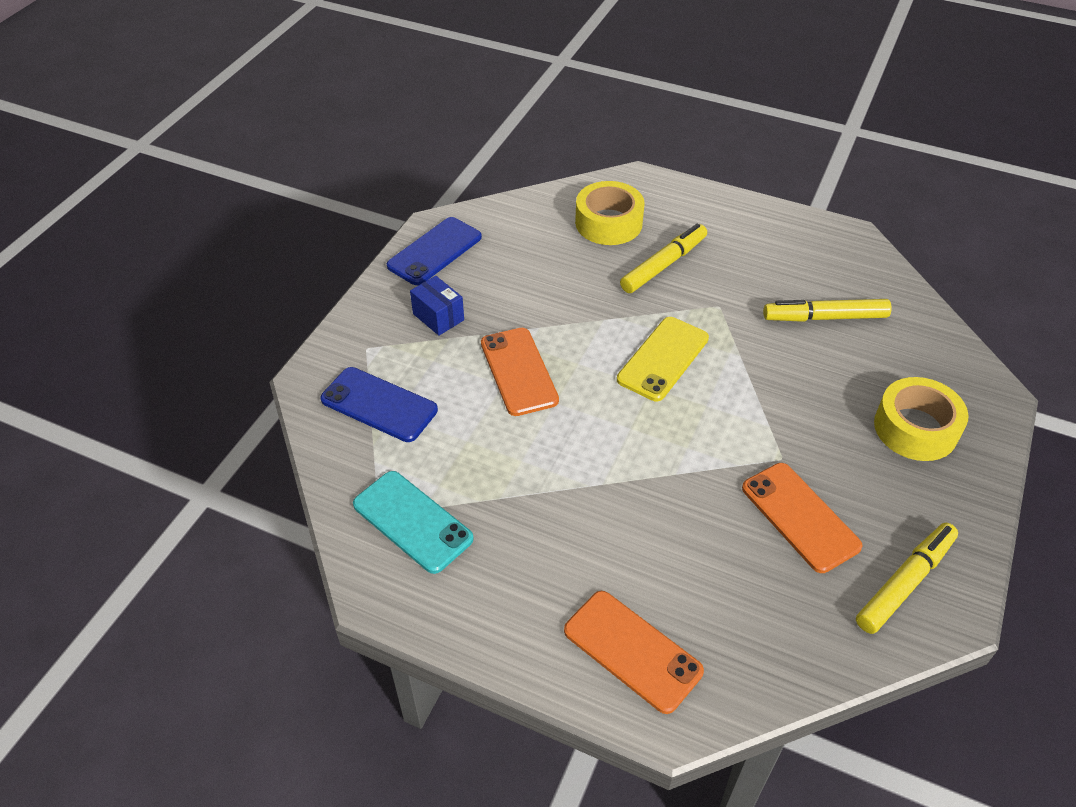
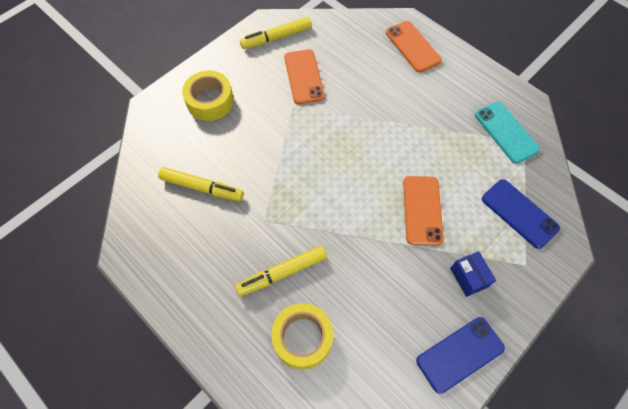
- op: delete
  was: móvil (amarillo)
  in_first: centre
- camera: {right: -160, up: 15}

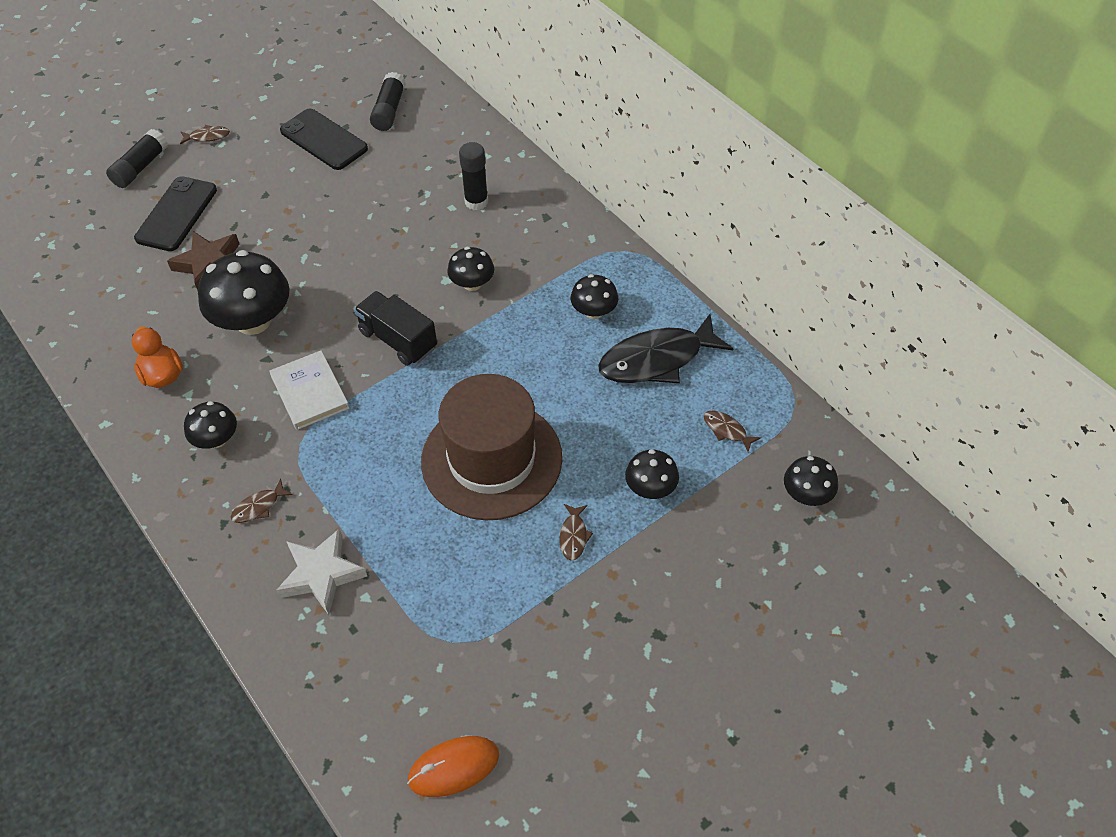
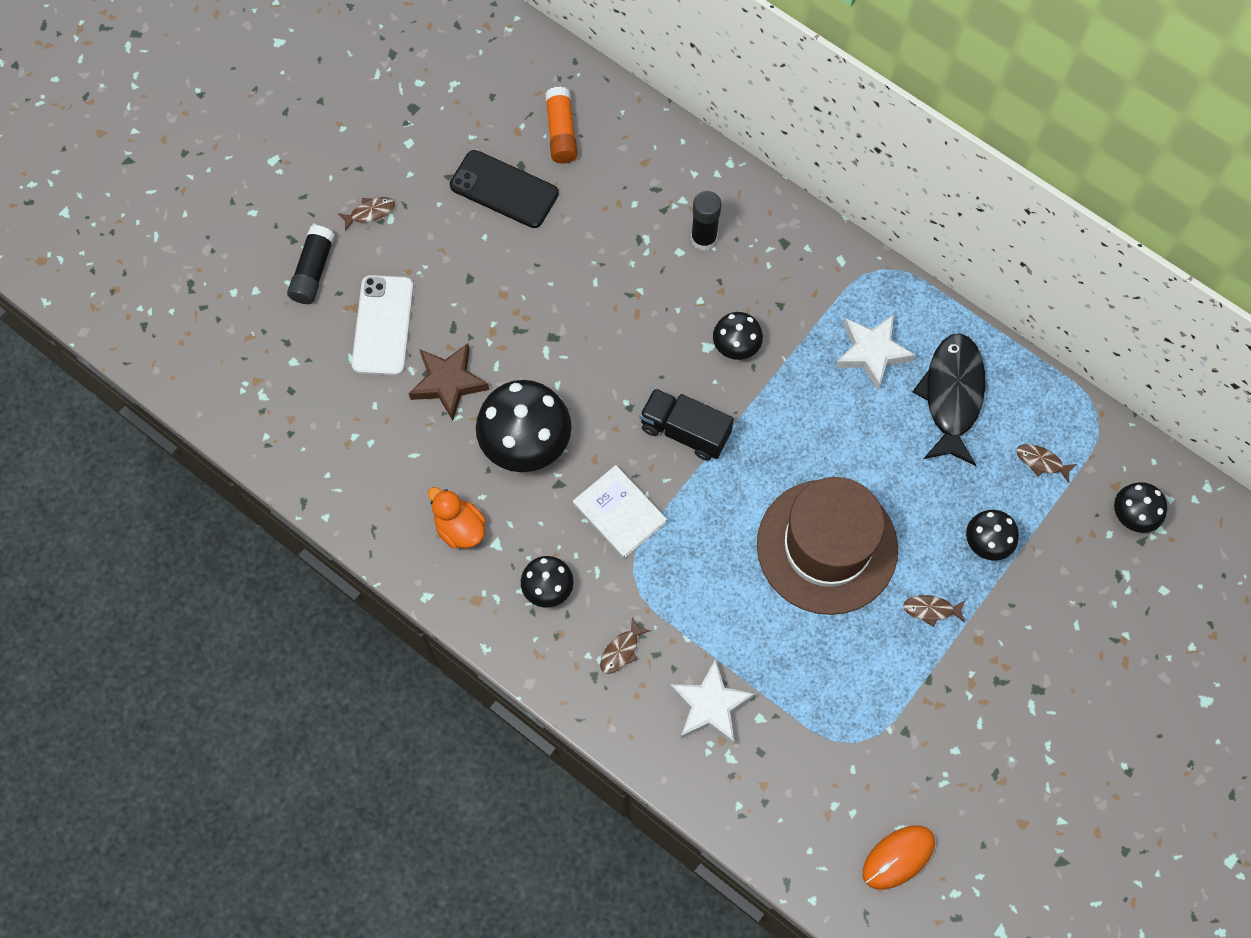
- op: recolor
  was: barra de pegamento (negro) (2nd from left)
  now: barra de pegamento (naranja)
  in_first: top centre
  in_second: top centre
- op: recolor
  was: móvil (negro) (1st from left)
  now: móvil (blanco)
  in_first: top left
  in_second: middle left
- op: replace
  was: seta (negro) (4th from left)
  now: estrella (blanco) (2nd from left)
  in_first: centre
  in_second: middle right
- op: rotate
  was: pez (negro)
  in_first: centre
  in_second: middle right
  clockwise: 135
- op: rotate
  was: pez (marrón) (3rd from left)
  in_first: centre
  in_second: middle right
  clockwise: 105
- camera: {right: -15, up: 15}

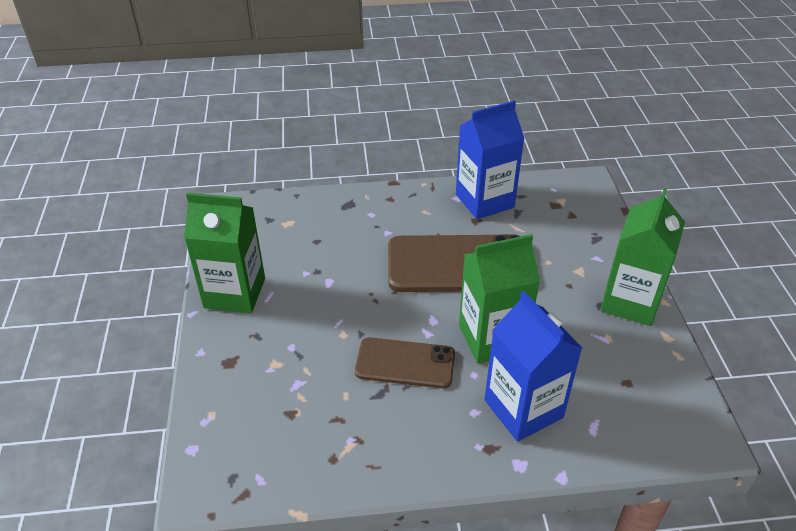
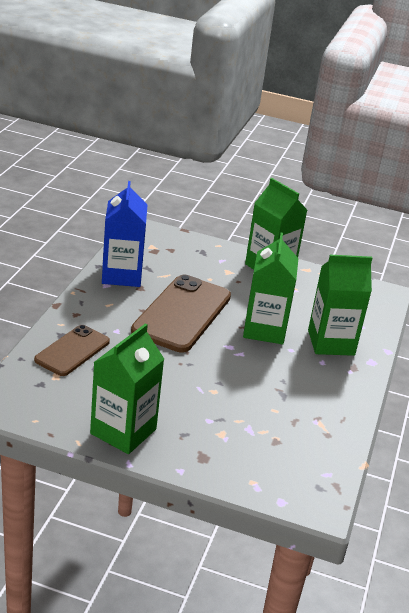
- op: recolor
  was: cartón de leche (azul) (2nd from left)
  now: cartón de leche (verde) (4th from left)
  in_first: bottom right
  in_second: middle right
- op: move
  was: móvil (marrón) (1st from left)
  in_first: bottom centre
  in_second: middle left
- camera: {right: -70, up: -10}

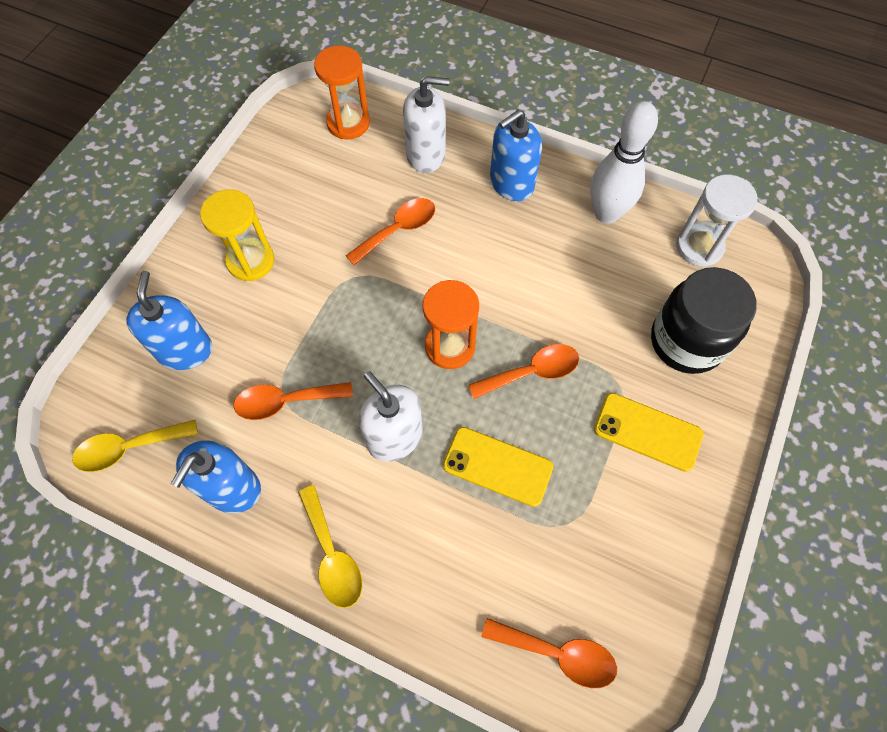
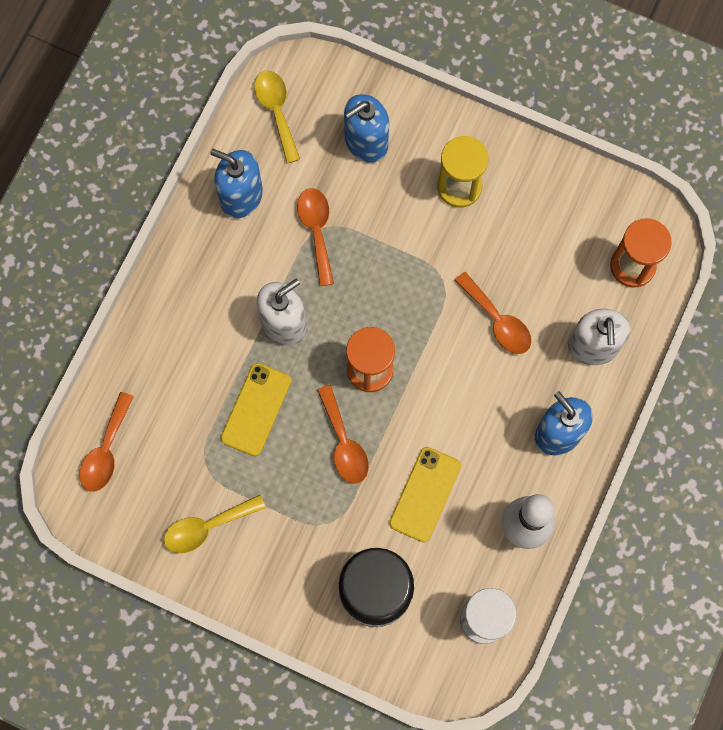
- op: rotate
  was: dispensador de jabón (azul) (1st from left in the first image)
  in_first: middle left
  in_second: top centre
  clockwise: 150
- op: move
  was: móvil (amarillo) (2nd from left)
  in_first: middle right
  in_second: bottom centre
- op: move
  was: cuchara (amarillo) (2nd from left in the first image)
  now: cuchara (amarillo) (1st from left)
  in_first: bottom centre
  in_second: bottom left
- camera: {right: 90, up: 10}

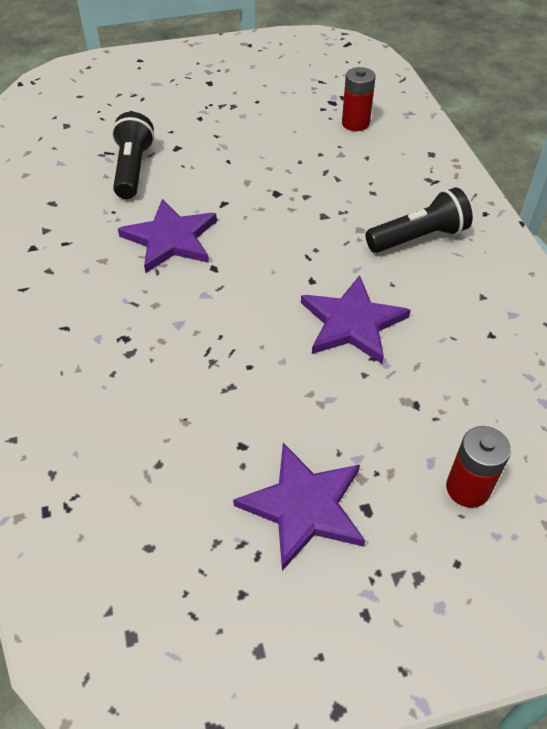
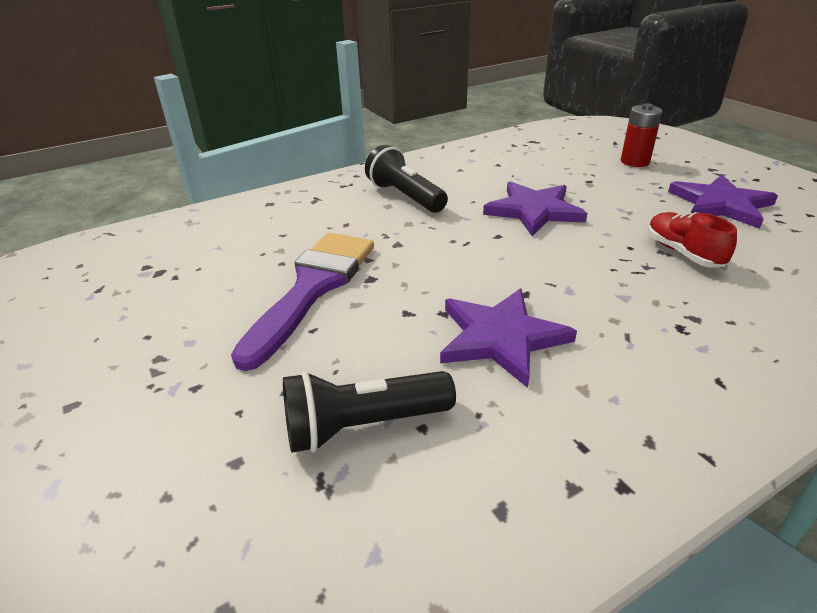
- op: delete
  was: pila (rojo) (1st from left)
  in_first: top centre
- op: insert
  now: zapato (rojo)
  in_second: middle right
- op: insert
  now: pincel (morado)
  in_second: centre
- camera: {right: -105, up: -15}

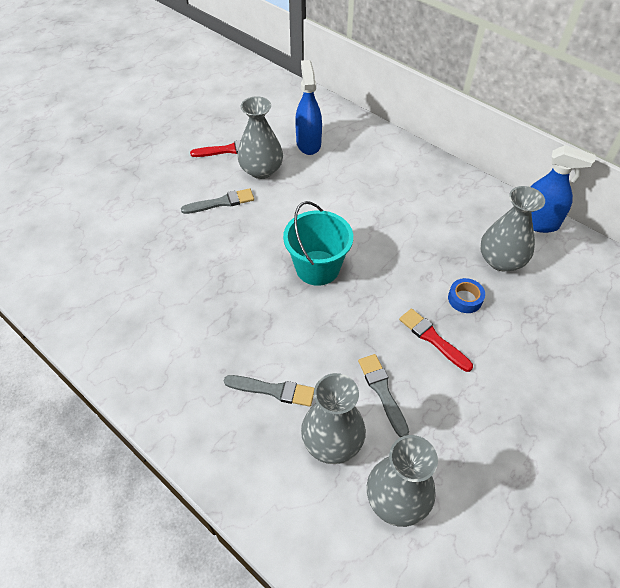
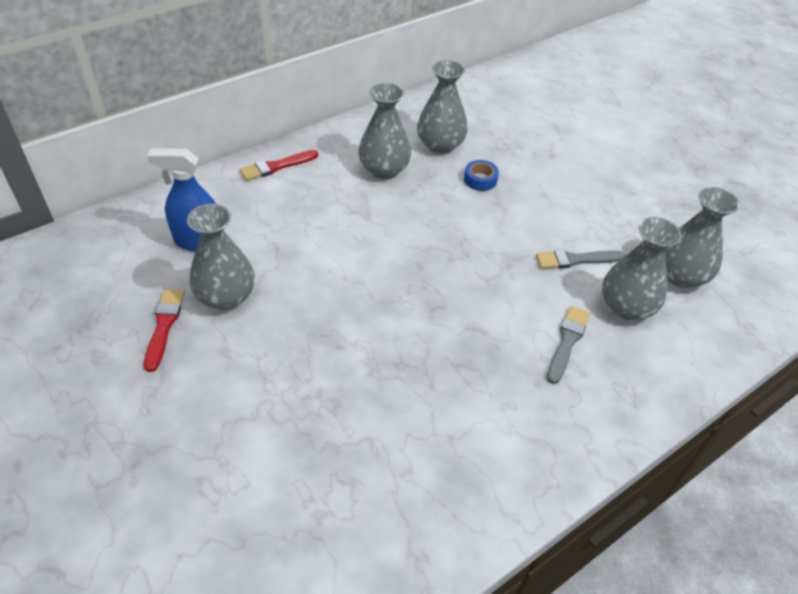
- op: delete
  was: pulverizador (azul) (2nd from left)
  in_first: top right
- op: delete
  was: pincel (gris) (1st from left)
  in_first: centre
- op: delete
  was: balde (turquesa)
  in_first: centre
- op: move
  was: pincel (rojo) (2nd from left)
  in_first: middle right
  in_second: top centre
- op: insert
  now: florero (gris) (2nd from left)
  in_second: top centre
- camera: {right: -80, up: -5}

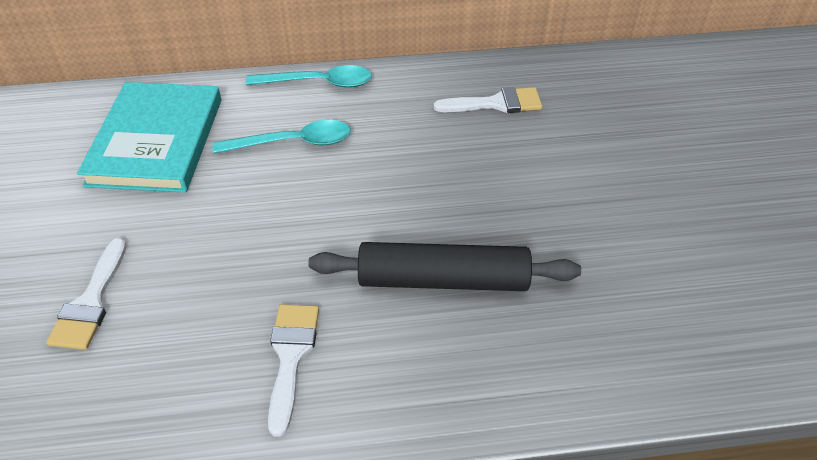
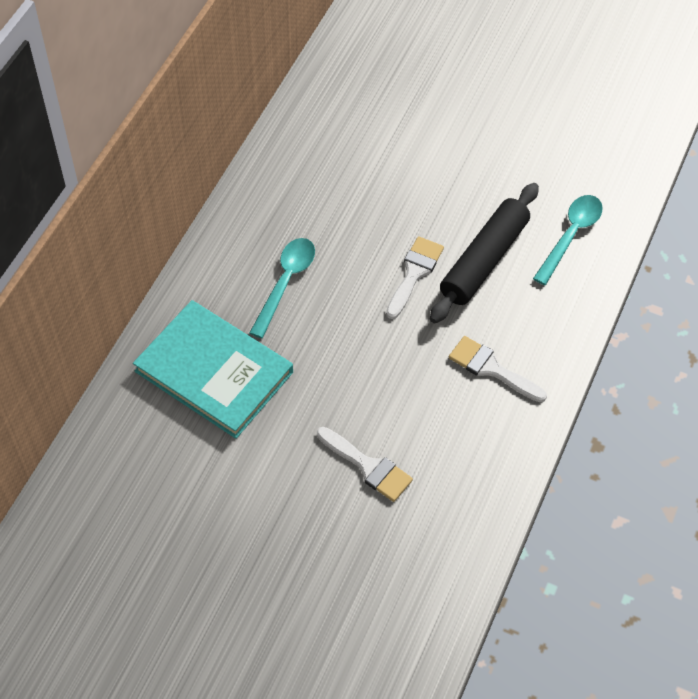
- op: move
  was: cuchara (turquesa) (2nd from left)
  in_first: top centre
  in_second: middle right
- op: move
  was: pincel (blanco) (3rd from left in the first image)
  now: pincel (blanco) (2nd from left)
  in_first: top centre
  in_second: centre
- camera: {right: -60, up: 10}

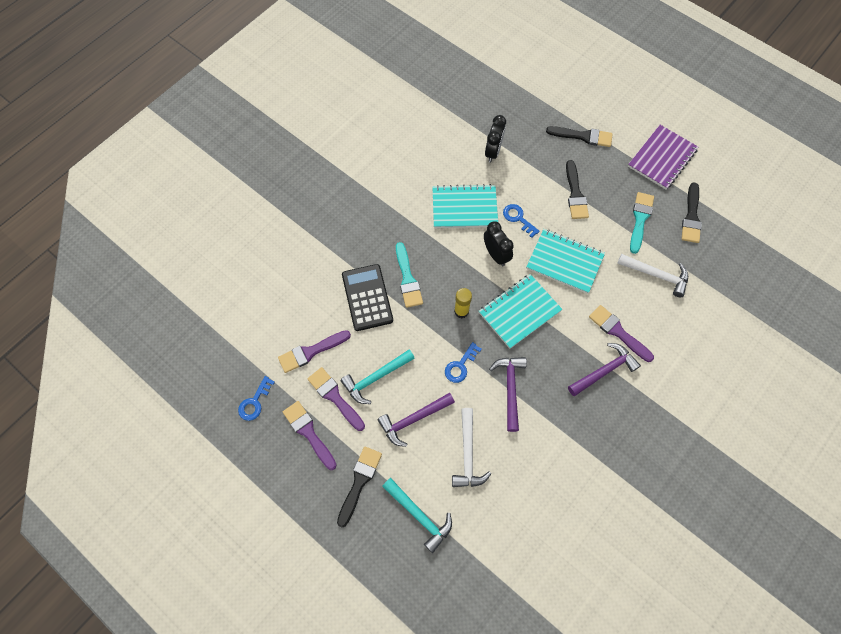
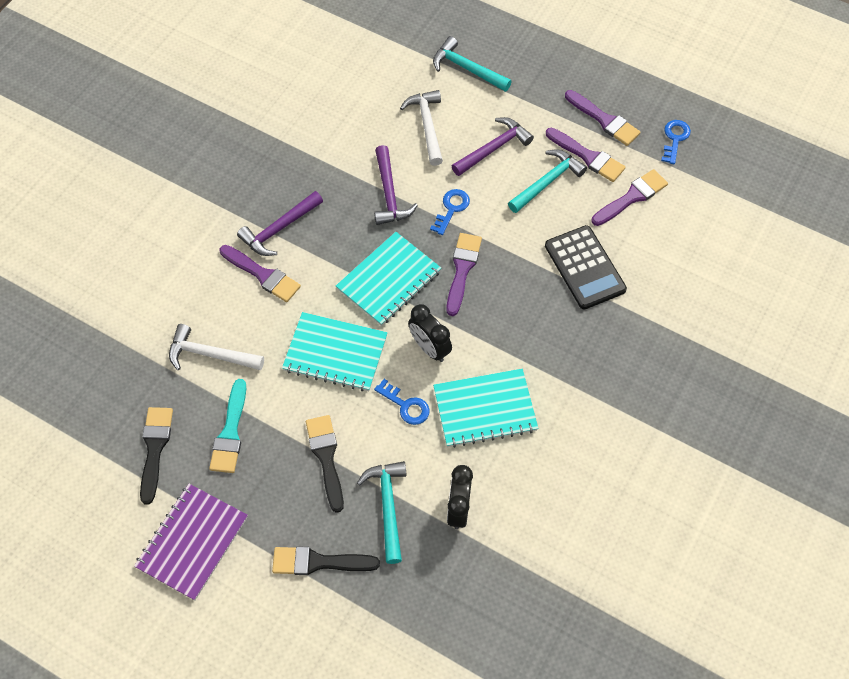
- op: delete
  was: pincel (turquesa) (1st from left)
  in_first: centre
- op: replace
  was: barra de pegamento (amarillo)
  now: pincel (morado) (2nd from left)
  in_first: centre
  in_second: centre
- op: delete
  was: pincel (negro) (1st from left)
  in_first: bottom centre
- op: insert
  now: martillo (turquesa) (1st from left)
  in_second: bottom centre
- camera: {right: 170, up: -5}

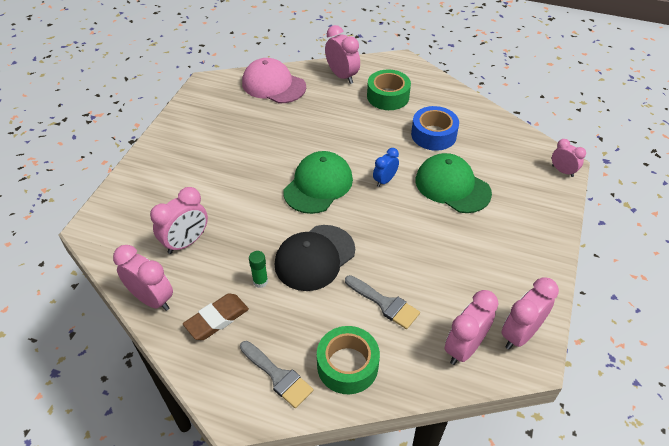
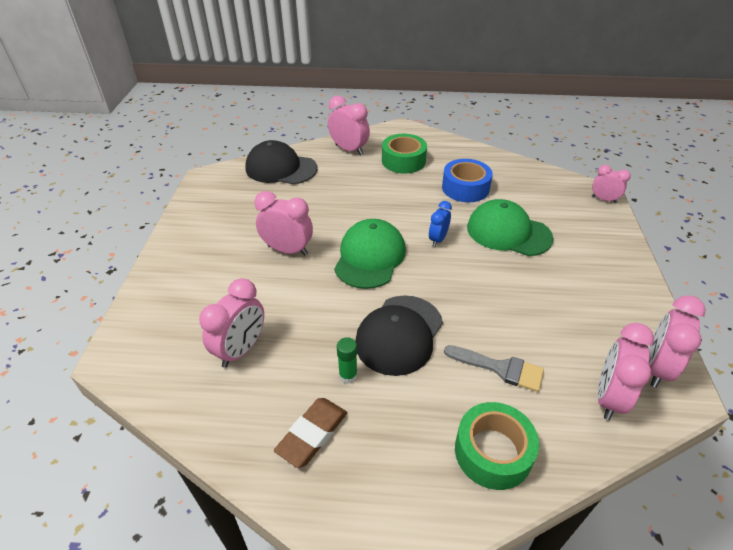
- op: recolor
  was: gorra (rosa)
  now: gorra (negro) (1st from left)
  in_first: top centre
  in_second: top centre
- op: move
  was: despertador (rosa) (1st from left in the first image)
  now: despertador (rosa) (2nd from left)
  in_first: middle left
  in_second: centre
- op: delete
  was: pincel (gris) (1st from left)
  in_first: bottom centre
- camera: {right: -15, up: -5}

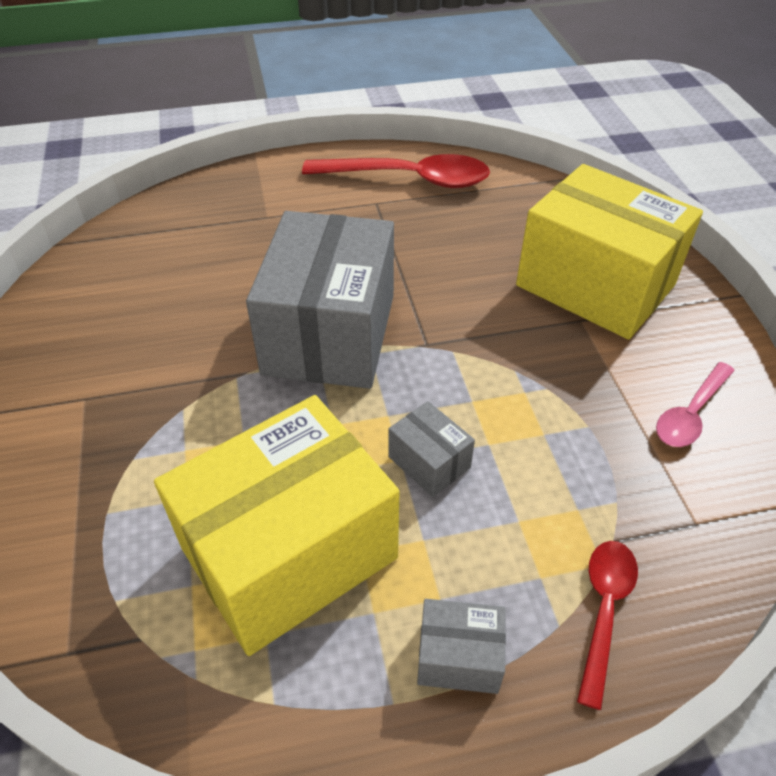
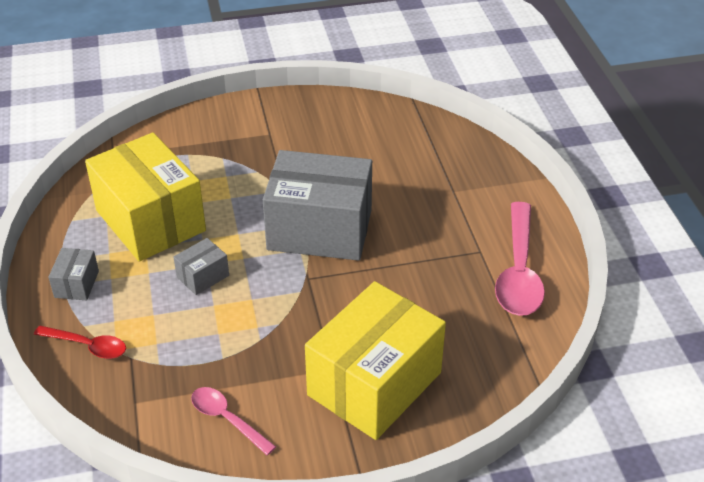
- op: recolor
  was: cuchara (rojo) (1st from left)
  now: cuchara (rosa) (2nd from left)
  in_first: top centre
  in_second: middle right
- camera: {right: 90, up: -5}

